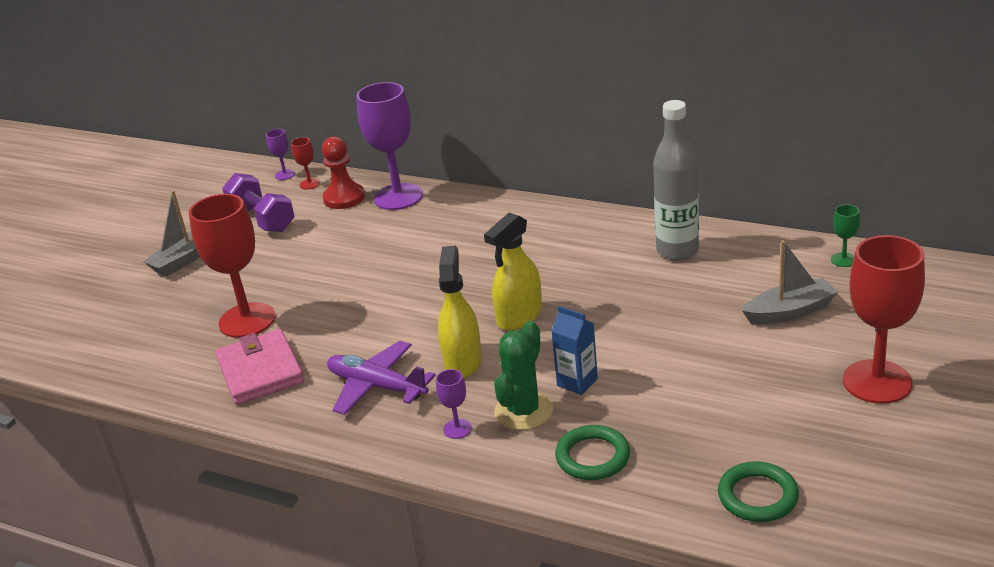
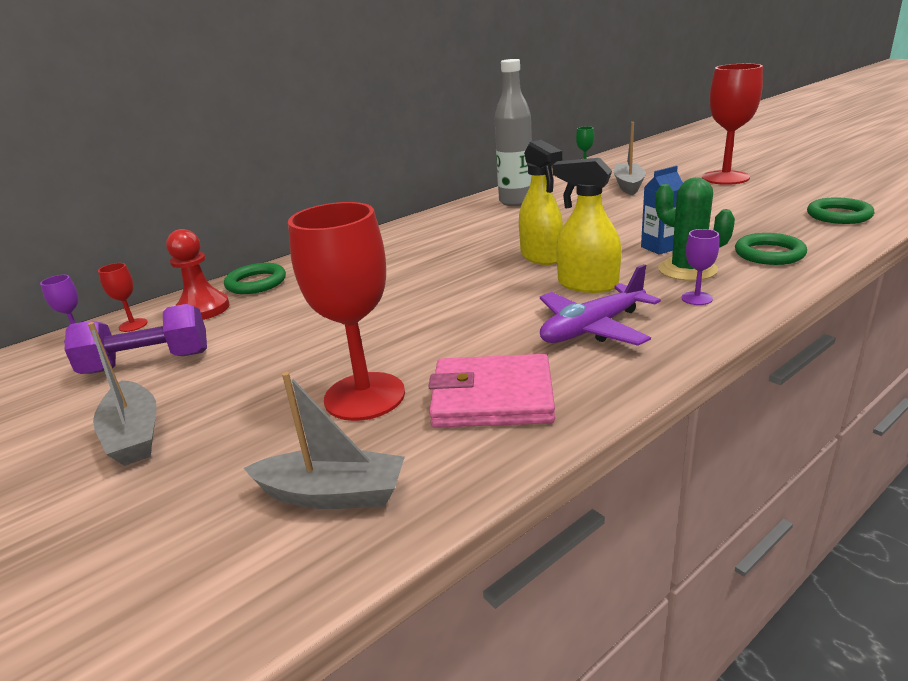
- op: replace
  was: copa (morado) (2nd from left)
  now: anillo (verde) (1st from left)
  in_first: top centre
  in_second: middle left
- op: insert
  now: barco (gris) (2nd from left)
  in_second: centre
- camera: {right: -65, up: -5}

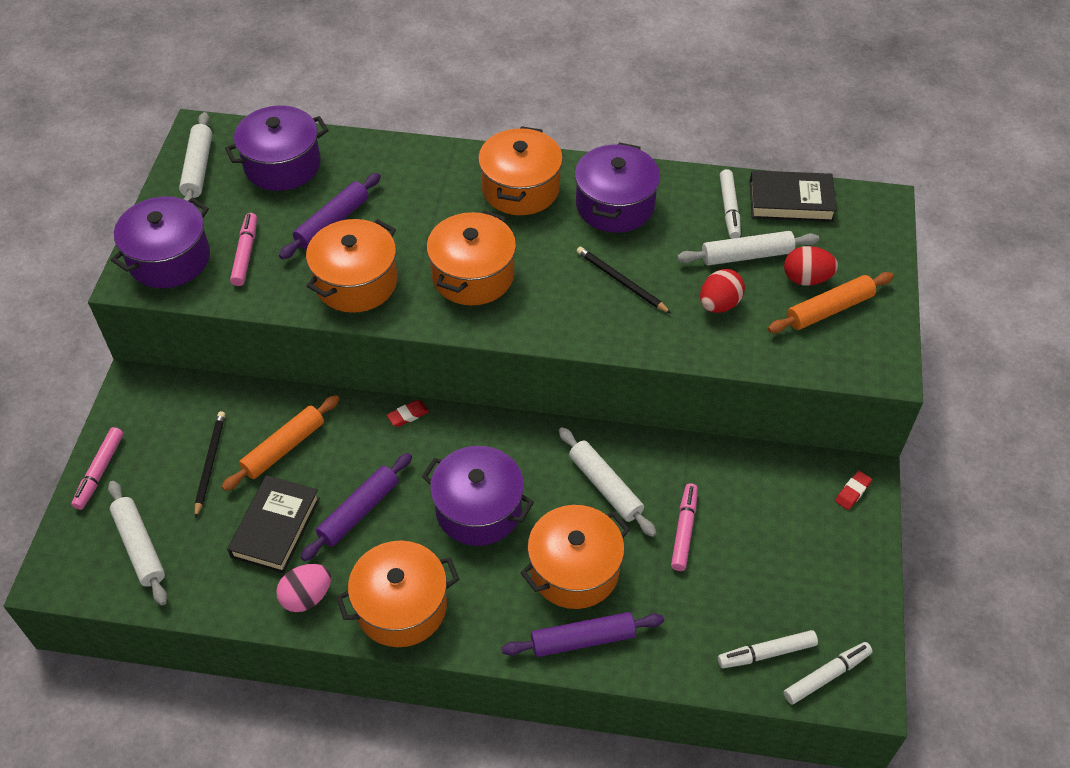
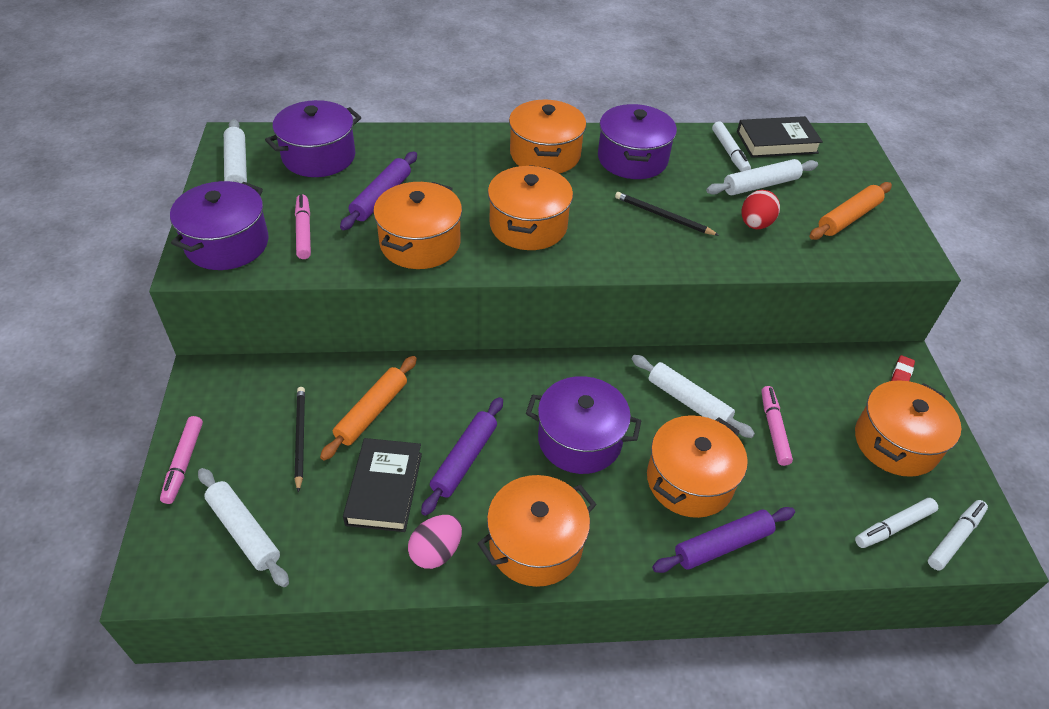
- op: delete
  was: huevo (rojo) (2nd from left)
  in_first: middle right
- op: delete
  was: goma de borrar (rojo) (1st from left)
  in_first: centre
- op: insert
  now: olla (naranja) (6th from left)
  in_second: middle right
- camera: {right: -15, up: -5}

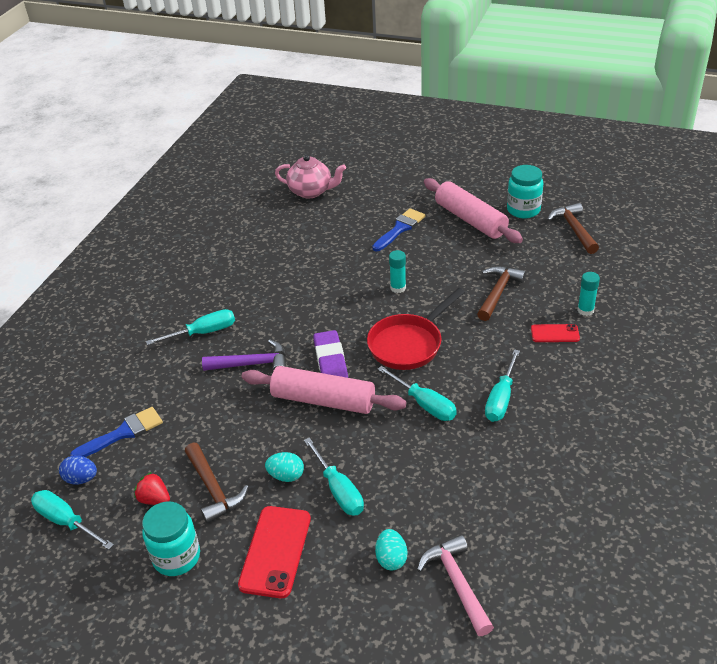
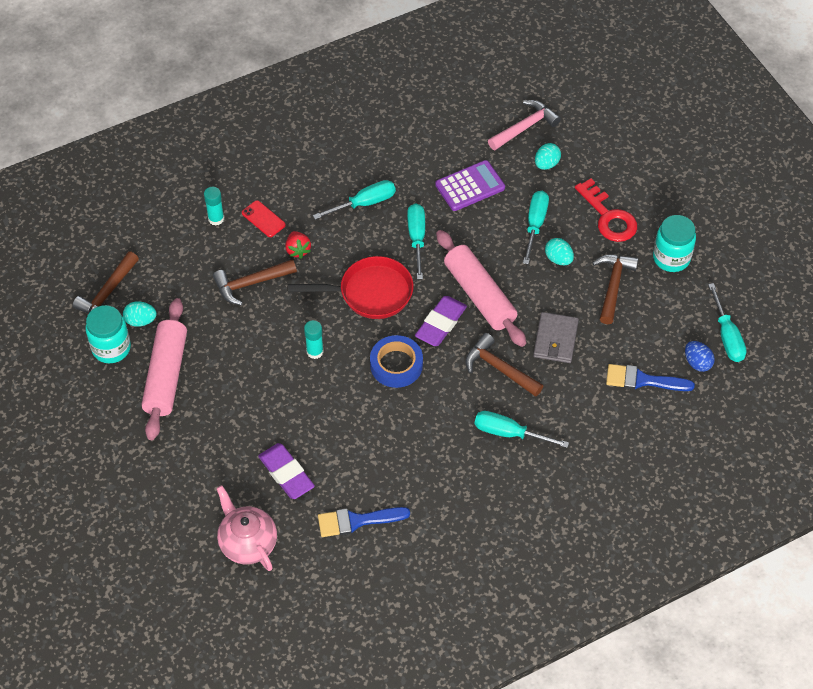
- op: move
  was: pincel (azul) (2nd from left in the first image)
  now: pincel (azul) (1st from left)
  in_first: centre
  in_second: bottom centre
- op: recolor
  was: martillo (morado)
  now: martillo (marrón) (3rd from left)
  in_first: centre
  in_second: centre
- op: move
  was: fresa (rojo)
  in_first: bottom left
  in_second: centre
- op: replace
  was: móvil (rojo) (1st from left)
  now: llave (rojo)
  in_first: bottom centre
  in_second: top right
- op: rotate
  was: martillo (rosa)
  in_first: bottom centre
  in_second: top centre
  clockwise: -150
- op: insert
  now: calculadora (morado)
  in_second: top centre
- op: insert
  now: huevo (turquesa) (1st from left)
  in_second: middle left
- op: insert
  now: cartera (gris)
  in_second: middle right
- op: insert
  now: cinta adhesiva (azul)
  in_second: centre
- op: insert
  now: goma de borrar (morado) (1st from left)
  in_second: bottom centre
- camera: {right: -140, up: 15}

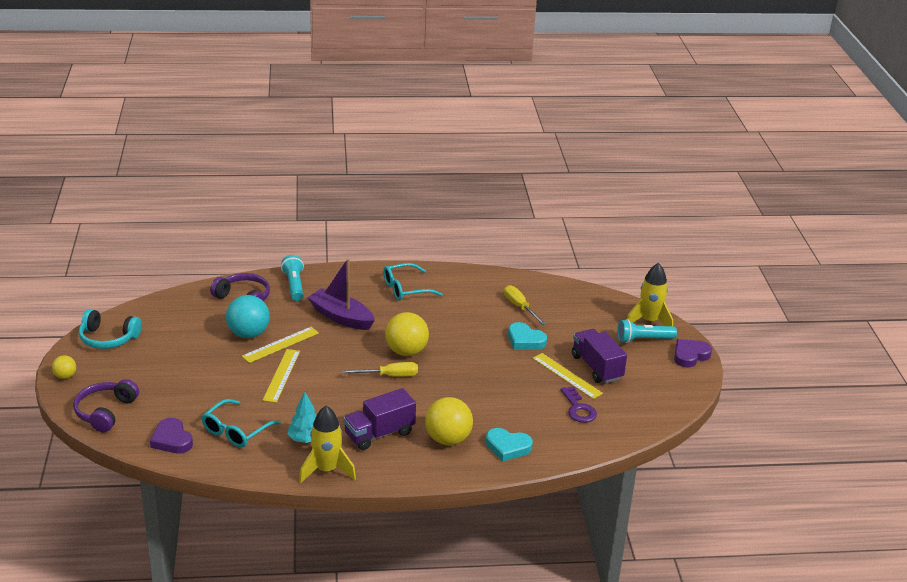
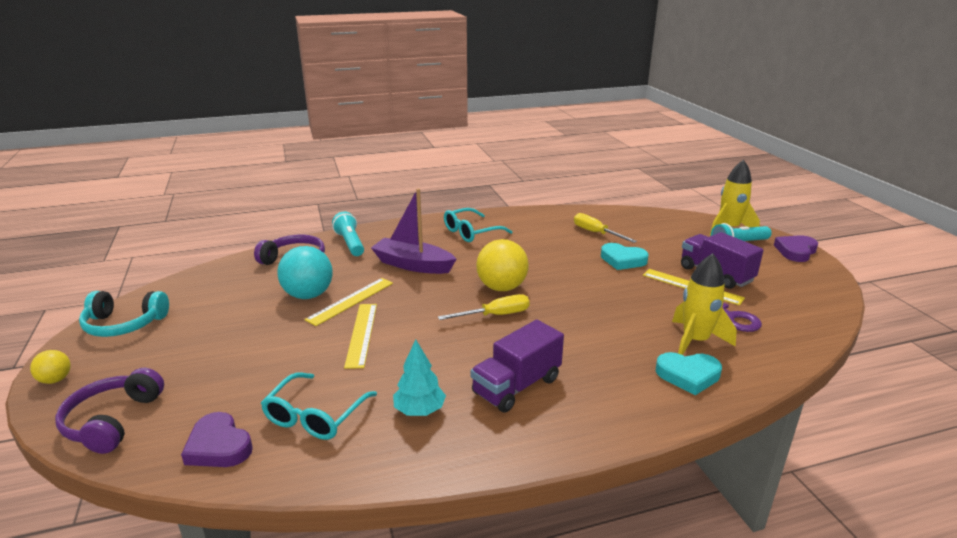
- op: delete
  was: pelota (amarillo) (3rd from left)
  in_first: bottom centre
- op: move
  was: cohete (amarillo) (1st from left)
  in_first: bottom centre
  in_second: middle right
- camera: {right: -10, up: -5}

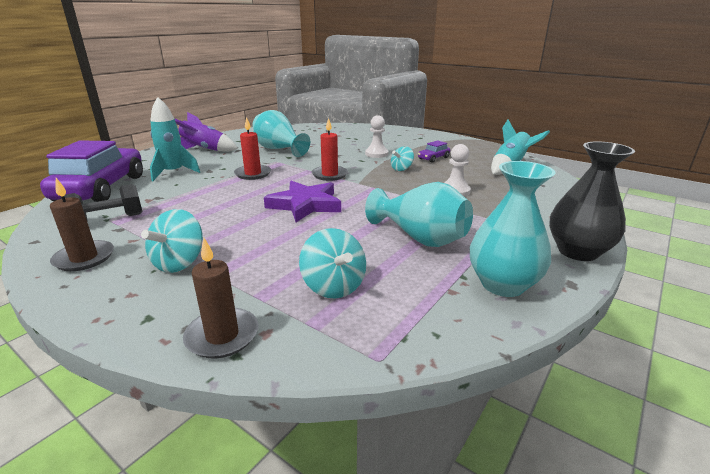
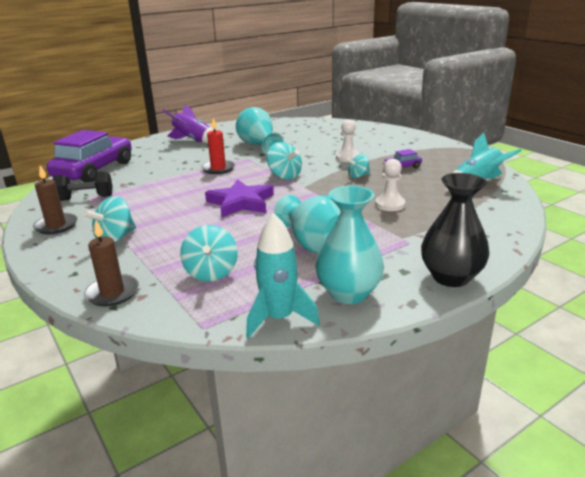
- op: move
  was: cohete (turquesa) (1st from left)
  in_first: top left
  in_second: centre
- op: replace
  was: vela (rojo) (2nd from left)
  now: peonza (turquesa) (3rd from left)
  in_first: top centre
  in_second: centre
- camera: {right: 20, up: 0}

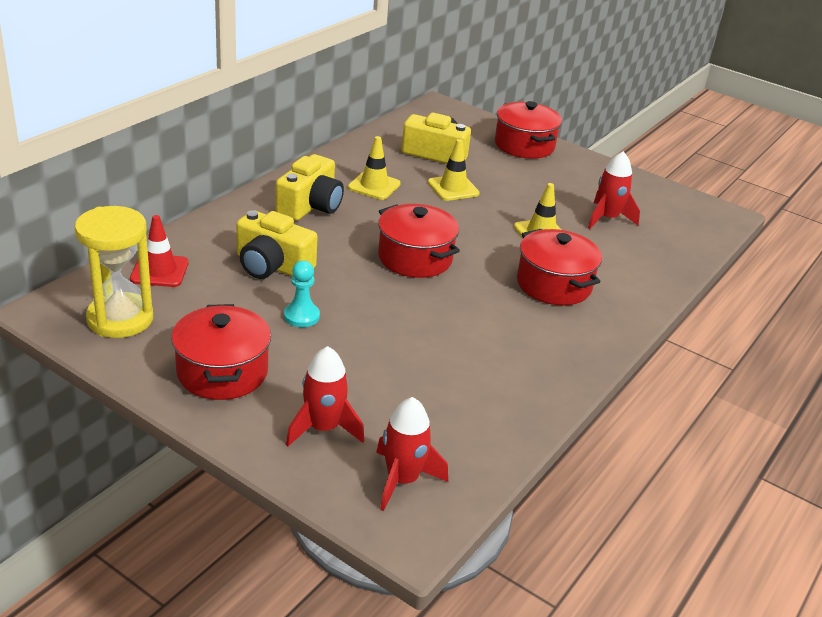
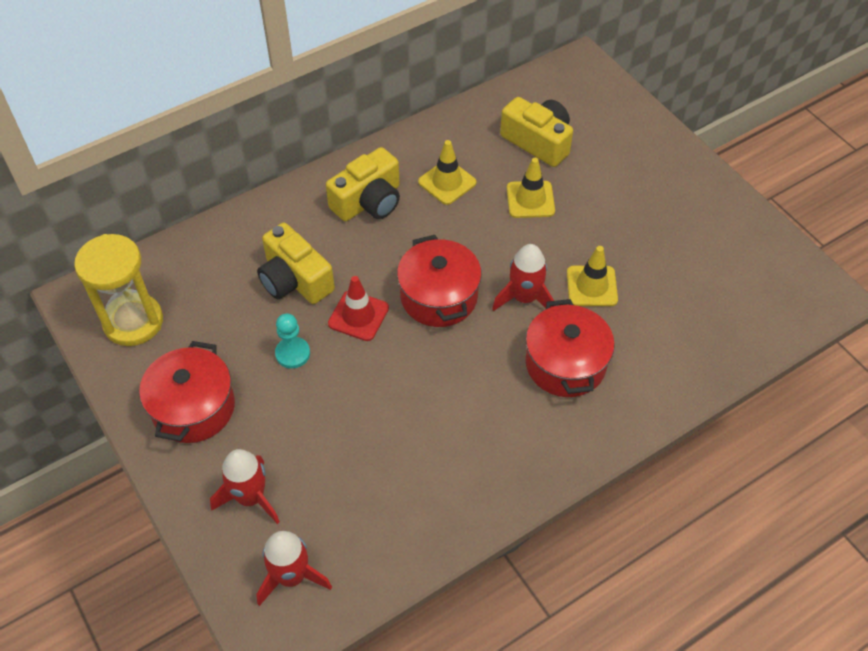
- op: delete
  was: olla (rojo) (3rd from left)
  in_first: top centre
- op: move
  was: cohete (rojo) (3rd from left)
  in_first: top right
  in_second: centre
- op: move
  was: cono de tráfico (rojo)
  in_first: middle left
  in_second: centre
- camera: {right: 25, up: 20}

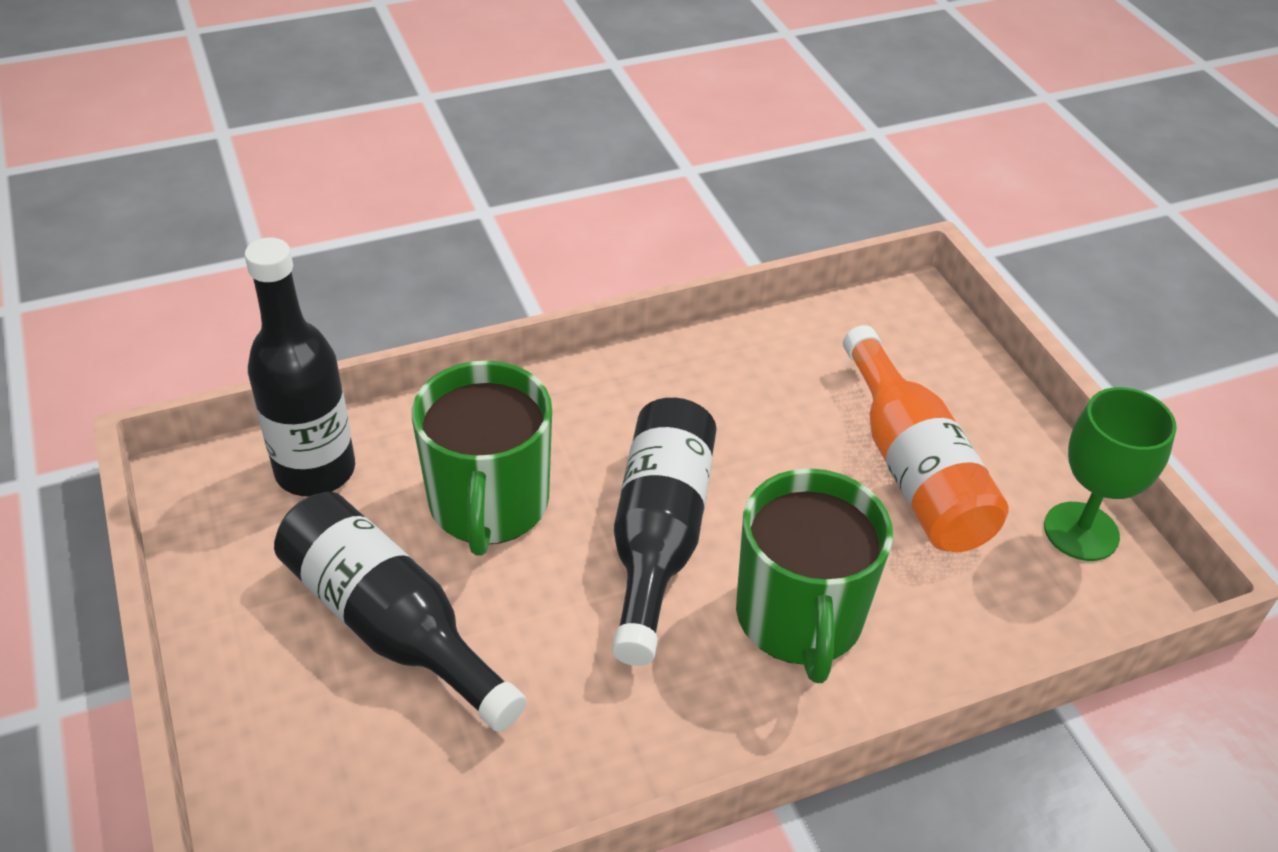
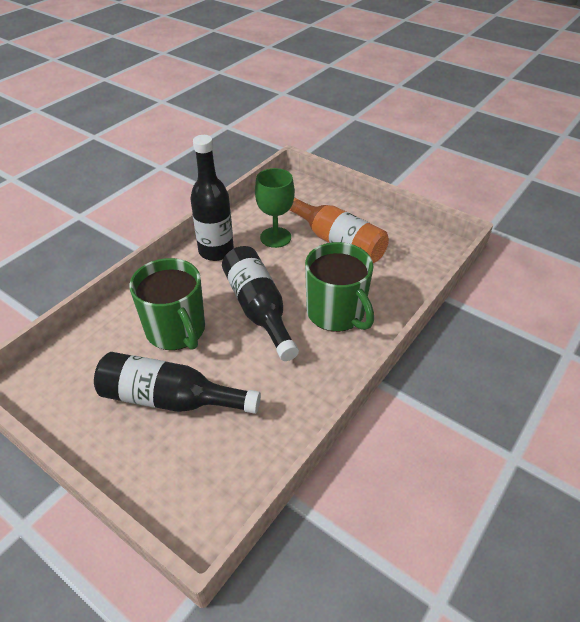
- op: move
  was: botella (negro) (1st from left in the first image)
  now: botella (negro) (2nd from left)
  in_first: middle left
  in_second: top centre
- op: move
  was: copa (verde)
  in_first: middle right
  in_second: centre
- camera: {right: -30, up: 0}

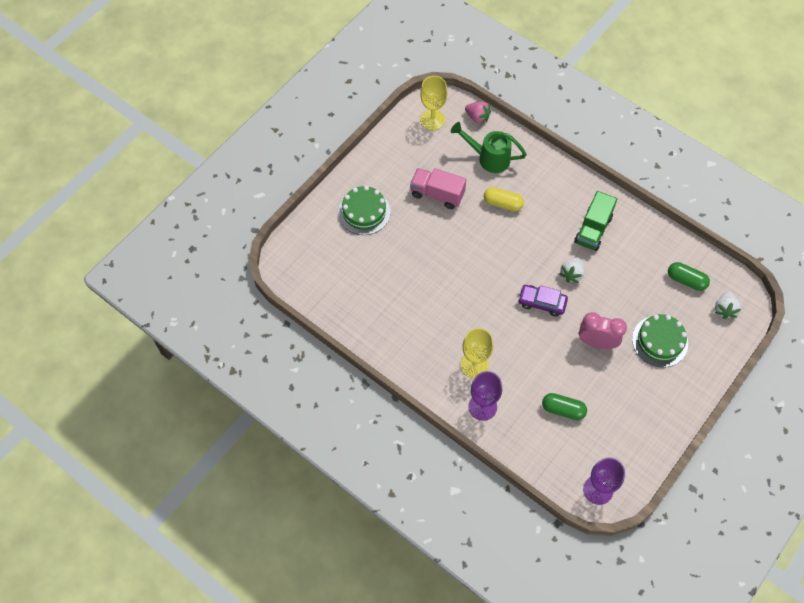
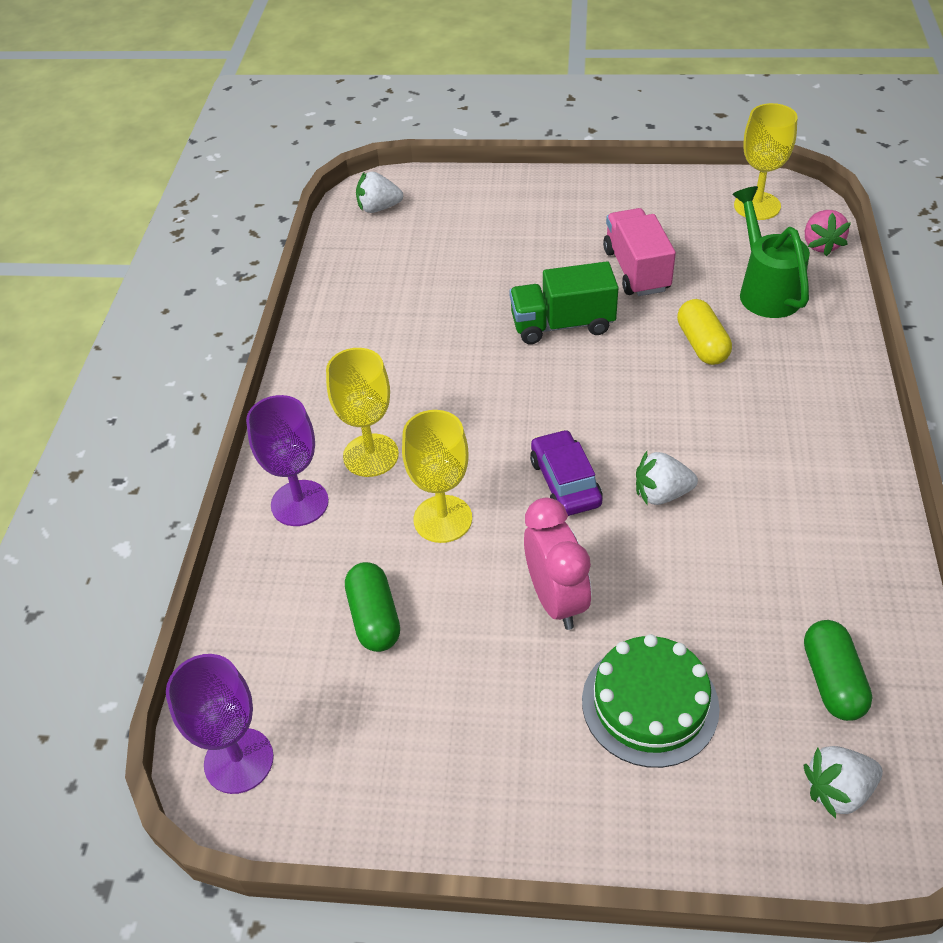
- op: delete
  was: tarta (verde) (1st from left)
  in_first: centre
- op: move
  was: camión (verde)
  in_first: middle right
  in_second: top centre
- op: insert
  now: fresa (blanco) (1st from left)
  in_second: top centre
- op: insert
  now: copa (amarillo) (2nd from left)
  in_second: centre
- camera: {right: 60, up: -15}

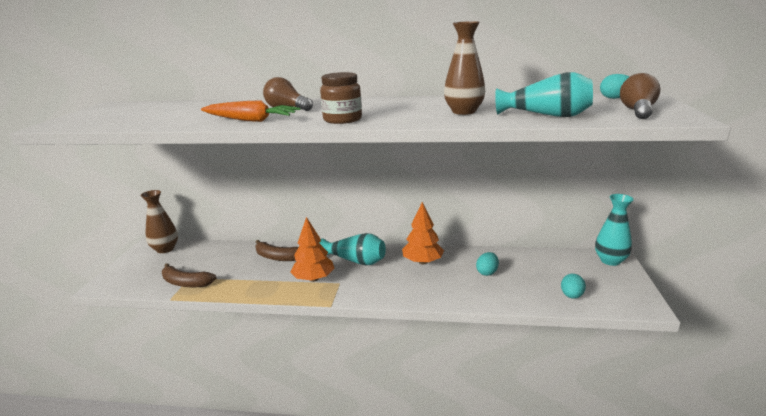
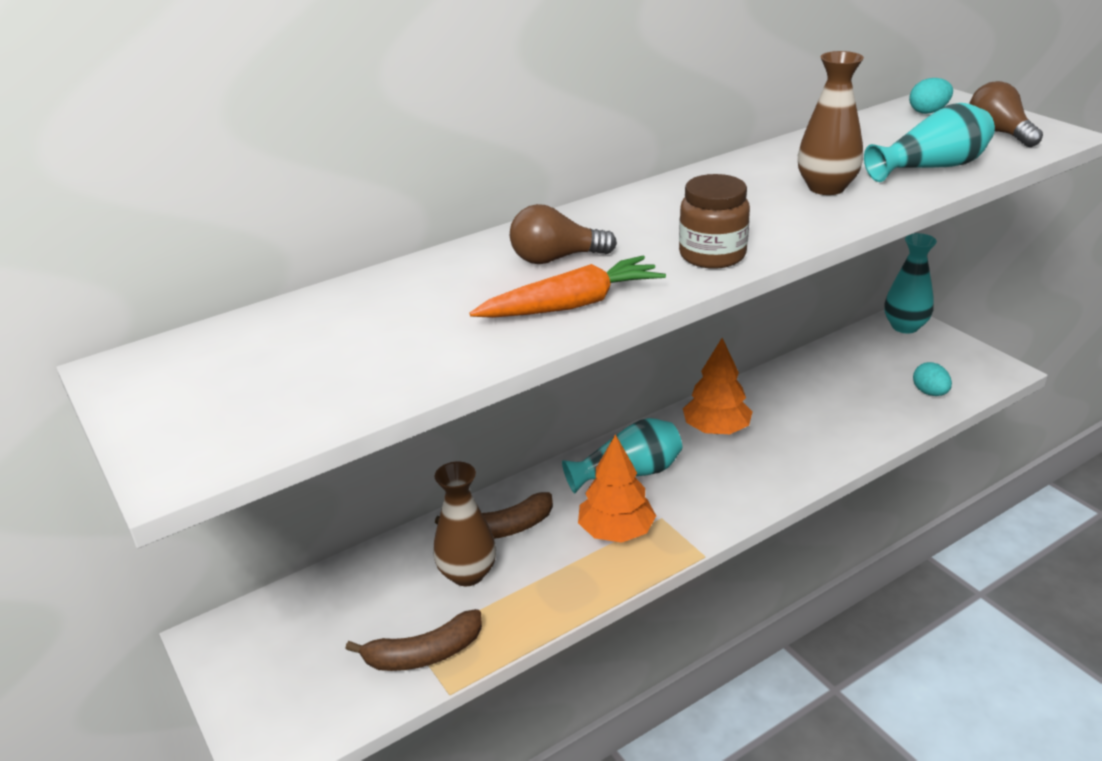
- op: move
  was: florero (marrón) (1st from left)
  in_first: middle left
  in_second: bottom centre
- op: delete
  was: huevo (turquesa) (1st from left)
  in_first: centre
- camera: {right: -40, up: 10}

